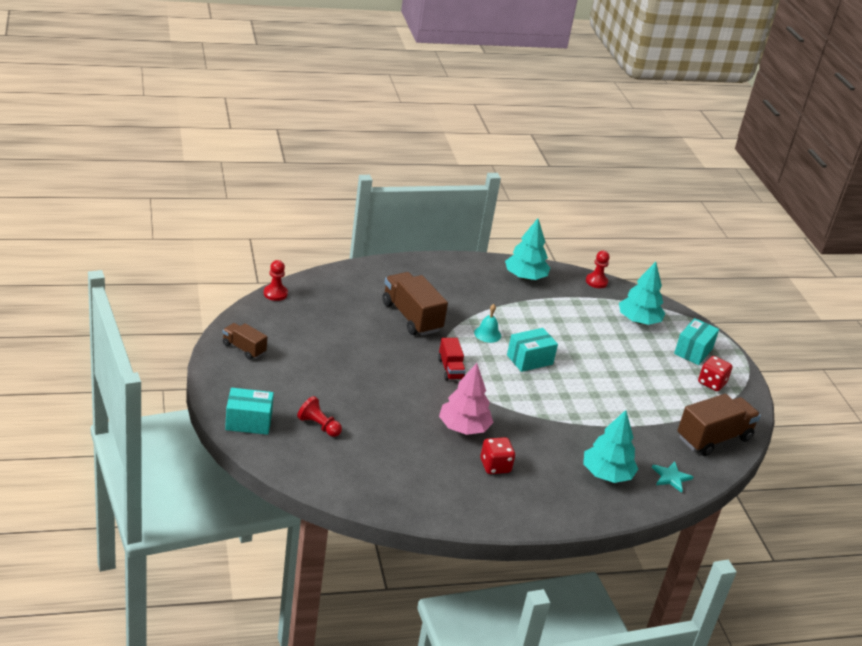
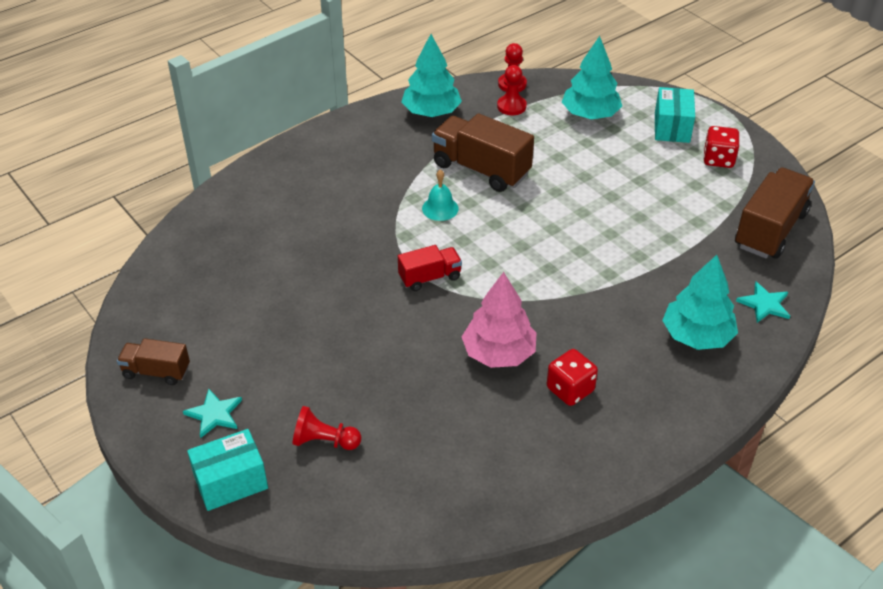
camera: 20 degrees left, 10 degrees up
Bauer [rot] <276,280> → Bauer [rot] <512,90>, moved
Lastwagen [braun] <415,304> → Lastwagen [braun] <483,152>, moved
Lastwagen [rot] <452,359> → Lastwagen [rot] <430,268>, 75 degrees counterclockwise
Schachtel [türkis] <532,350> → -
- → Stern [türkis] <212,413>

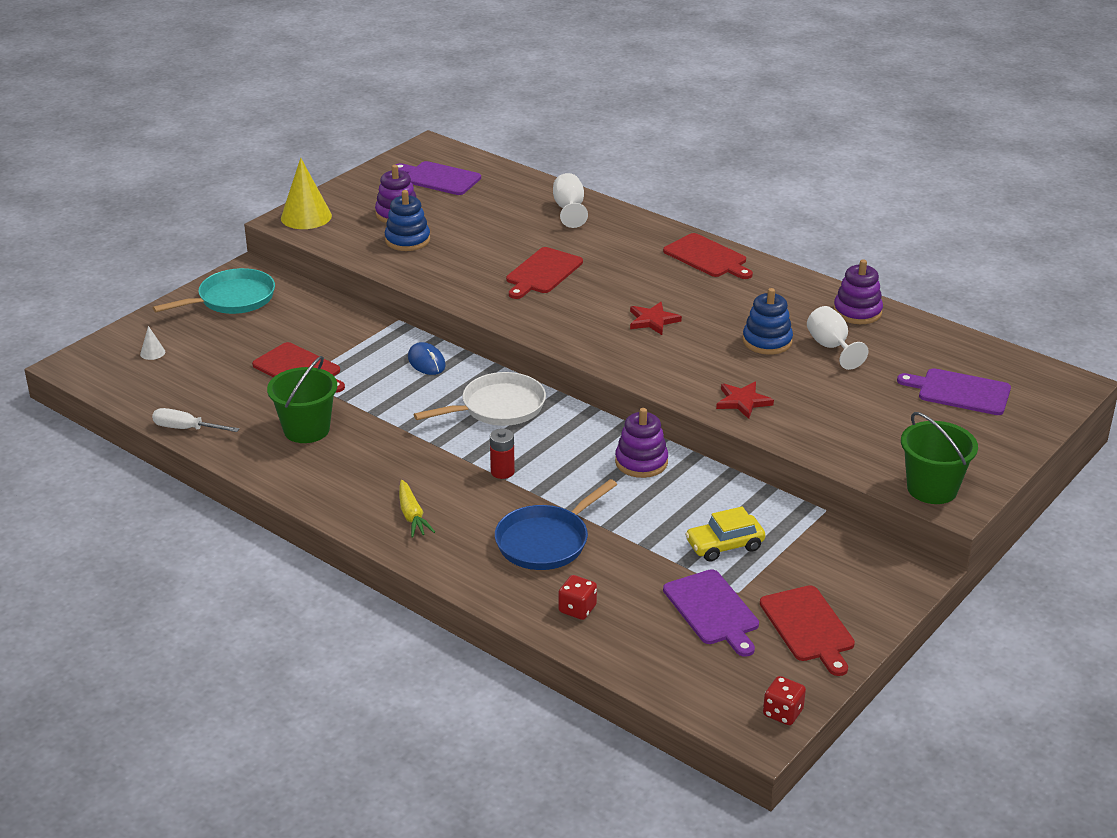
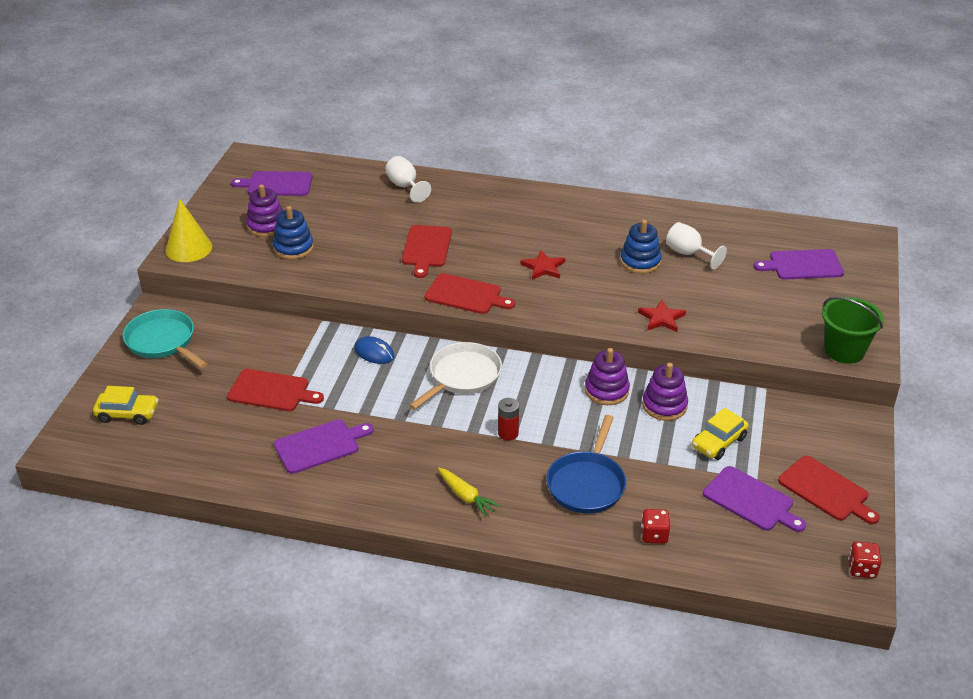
camera: 25 degrees left, 5 degrees up
Kegel [weiß] <152,343> → Auto [gelb] <126,405>
Schraubenzieher [weiß] <196,420> → -
Pfanne [türkis] <214,291> → Pfanne [türkis] <165,338>, 75 degrees counterclockwise
Eimer [grün] <302,399> → Schneidebrett [lila] <324,447>
Schneidebrett [rot] <708,256> → Schneidebrett [rot] <469,293>, moved
Stapelspielzeug [lila] <858,291> → Stapelspielzeug [lila] <665,392>, moved

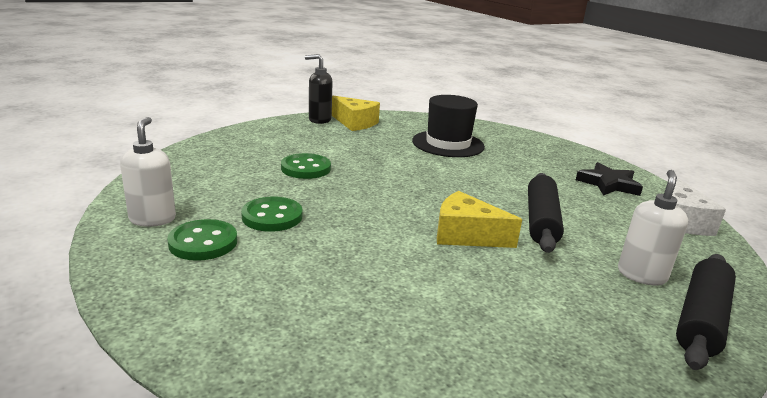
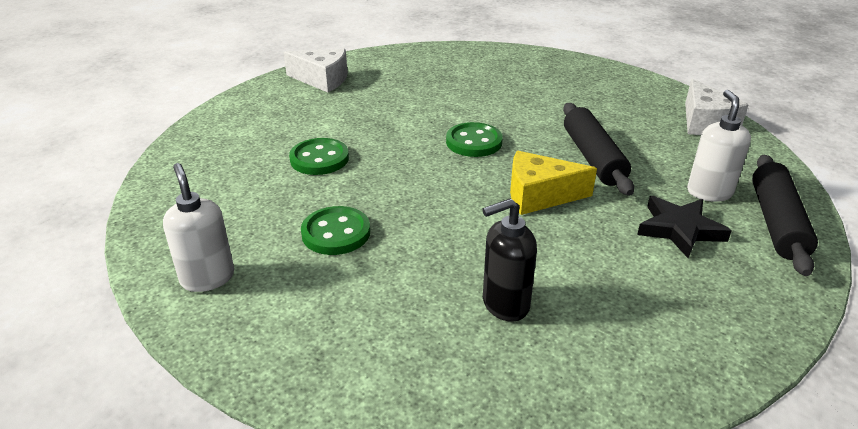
camera: 20 degrees left, 10 degrees up
Knopf [grün] <202,240> → Knopf [grün] <474,139>, moved
Seifenspender [schwarz] <319,89> → Seifenspender [schwarz] <509,260>, moved
Käse [gelb] <356,113> → Käse [weiß] <315,70>
Hut [schwarz] <448,126> → -
Stern [schwarz] <609,179> → Stern [schwarz] <684,227>, moved

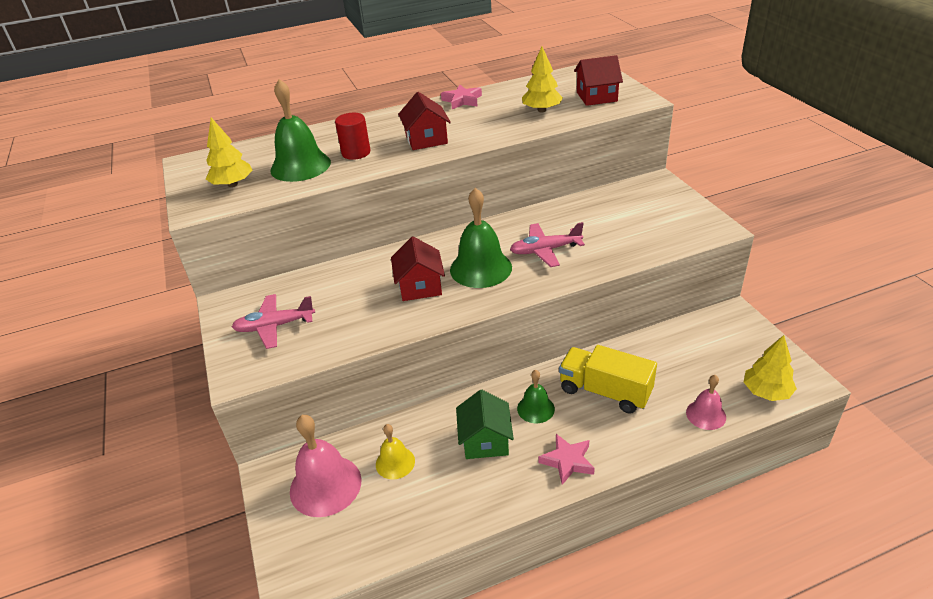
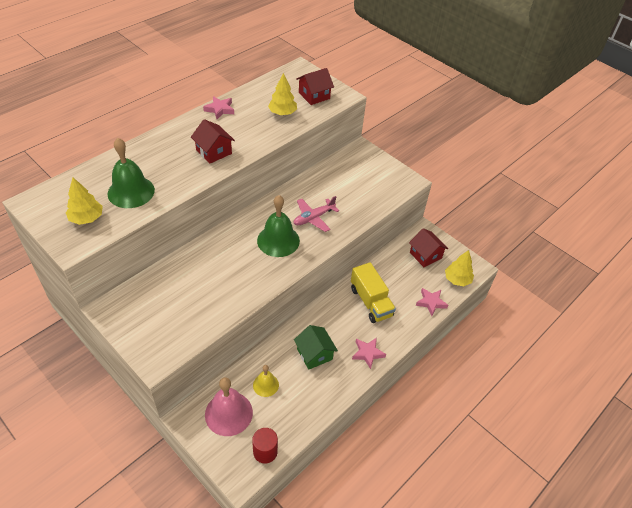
camera: 30 degrees left, 10 degrees up
Flugzeug [rosa] <273,321> → -
Vollzylinder [rot] <352,136> → Vollzylinder [rot] <265,446>, moved
Haus [rot] <418,269> → Haus [rot] <428,247>, moved
Glocke [grün] <536,396> → -
Lastwagen [gelb] <608,379> → Lastwagen [gelb] <373,292>, 120 degrees counterclockwise
Glocke [rosa] <706,402> → Stern [rosa] <432,302>

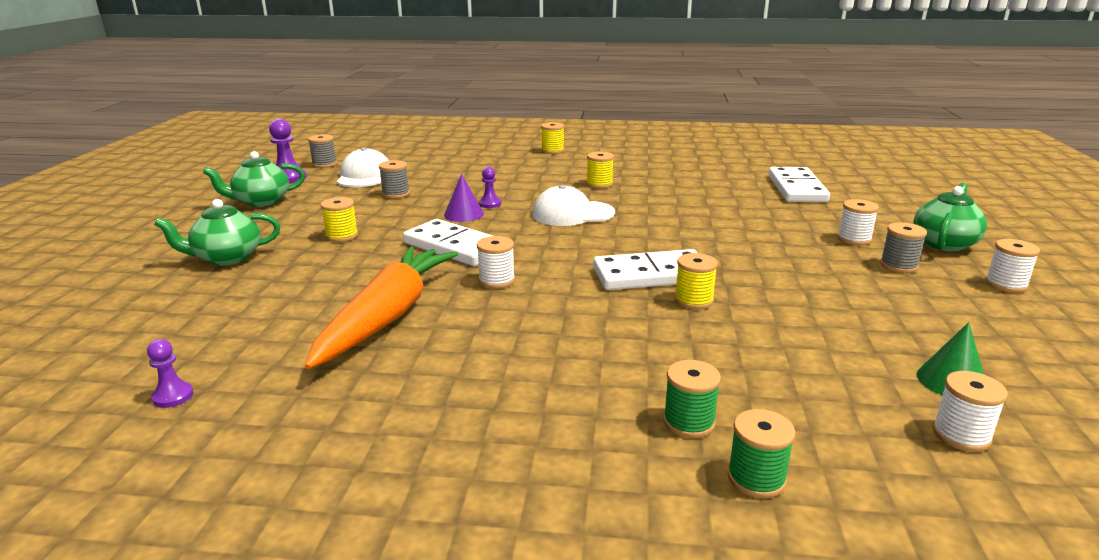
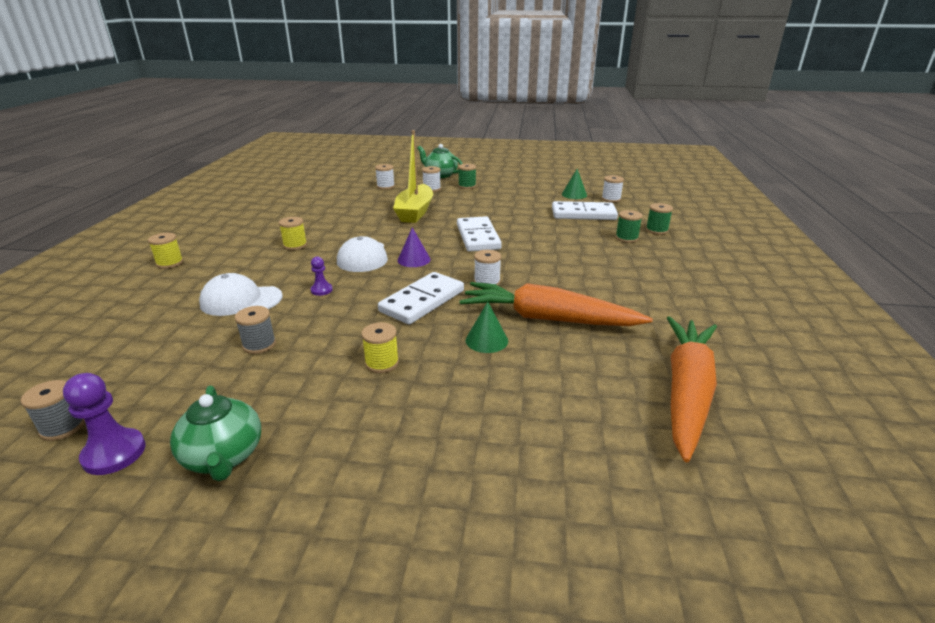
camera: 90 degrees left, 5 degrees up
Bauer [lila] <170,373> → Karotte [orange] <692,389>
Teekanne [grün] <217,232> → -
Kappe [weiß] <363,167> → Kappe [weiß] <241,294>, moved
Kegel [lila] <464,198> → Kegel [lila] <414,247>, moved
Garnrolle [gelb] <696,281> → -
Dominostein [weiß] <799,184> → Dominostein [weiß] <585,210>, moved
Garnrolle [grau] <903,247> → Garnrolle [grün] <467,176>
Garnrolle [weiß] <1012,266> → Garnrolle [weiß] <385,177>, moved
- → Boot [gelb] <413,176>
- → Kegel [grün] <487,327>

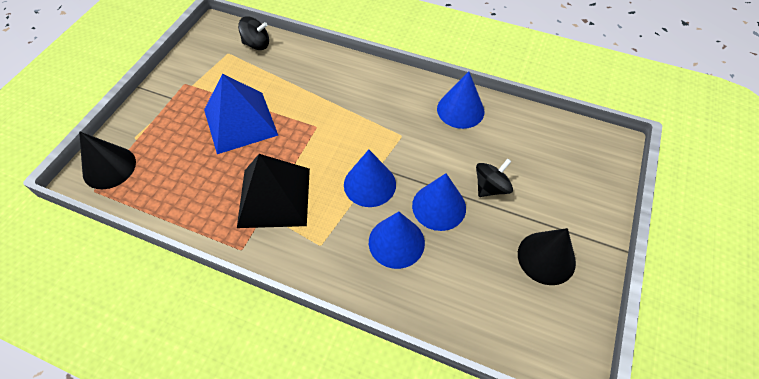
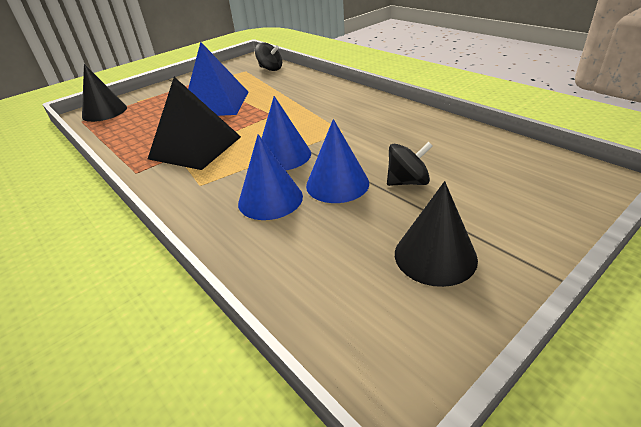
camera: 30 degrees right, 20 degrees down
Kegel [blau] <460,100> → -

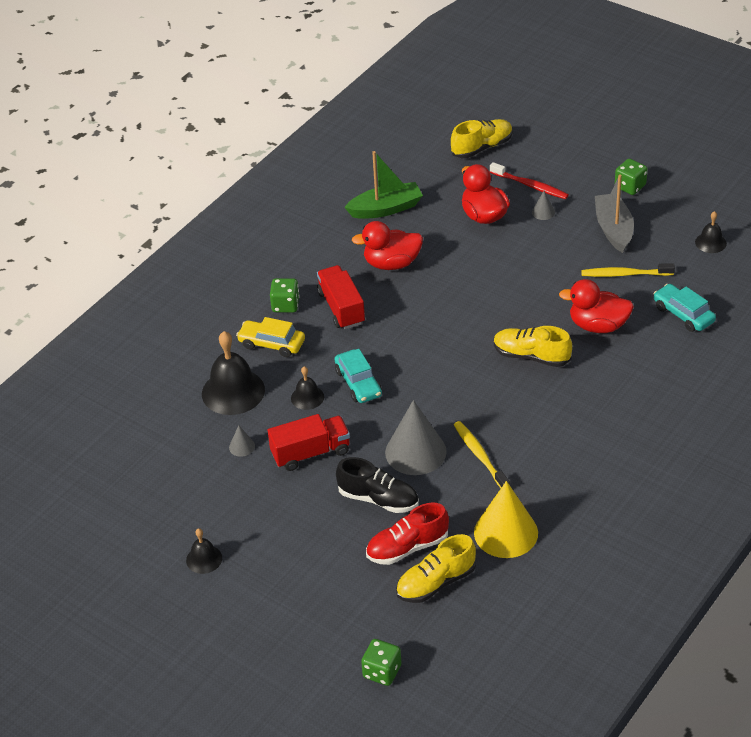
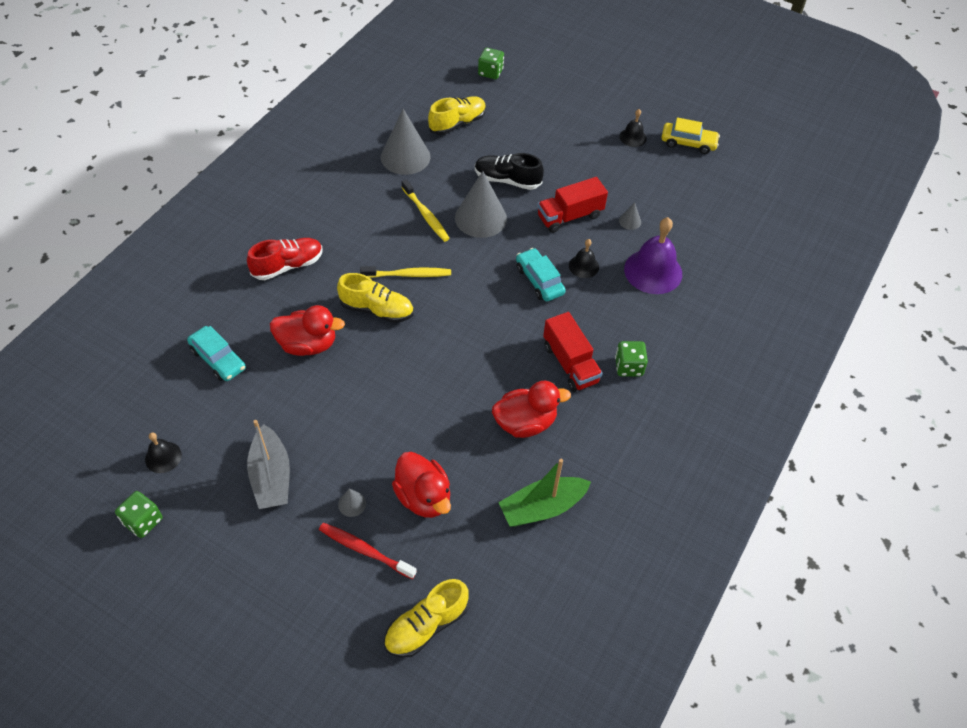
camera: 170 degrees right, 10 degrees up
Glocke [schwarz] <233,373> → Glocke [lila] <653,255>
Auto [gelb] <270,337> → Auto [gelb] <691,136>, moved
Schuh [rot] <407,533> → Schuh [rot] <284,259>, moved
Kegel [gelb] <506,519> → Kegel [grau] <406,142>
Zahnbürste [gelb] <628,270> → Zahnbürste [gelb] <405,272>, moved
Spielwürfel [grün] <631,177> → Spielwürfel [grün] <139,514>, moved

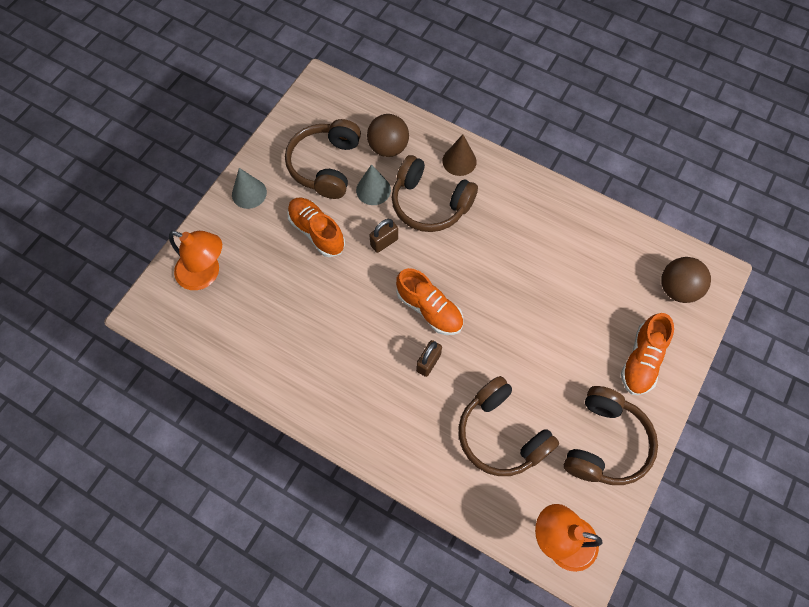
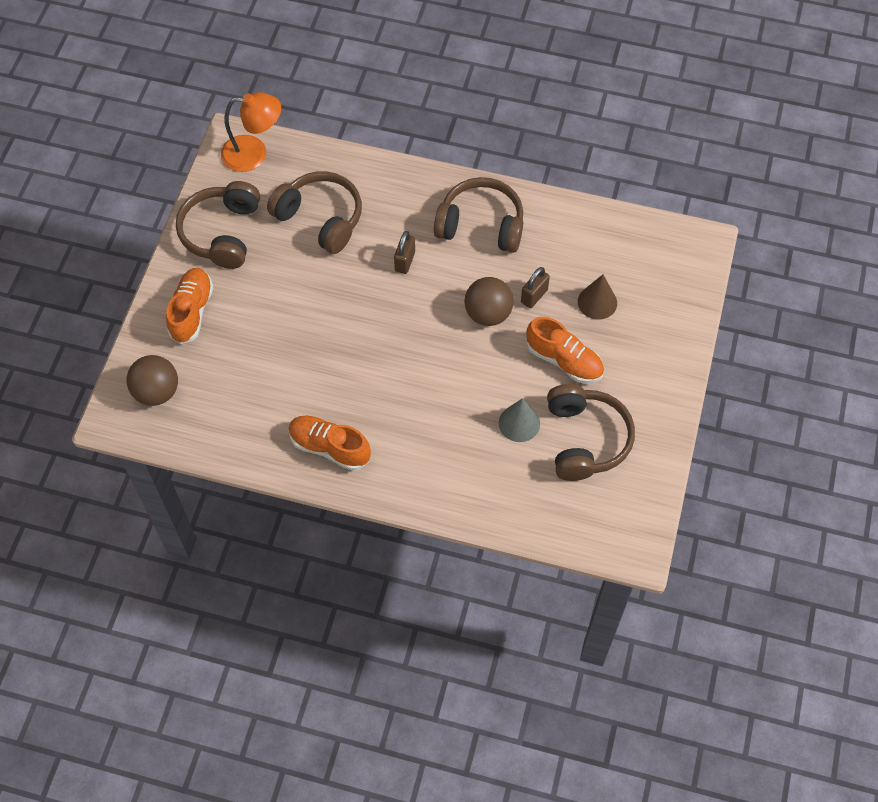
camera: 165 degrees right, 5 degrees down
Lampe [orange] <195,260> → -
Kegel [grau] <249,188> → -
Ball [braun] <388,135> → Ball [braun] <489,301>, moved
Vorhängeschloss [braun] <383,236> → Vorhängeschloss [braun] <535,287>, moved
Kopfhörer [braun] <435,193> → Kopfhörer [braun] <478,215>, moved
Schuh [orange] <429,301> → Schuh [orange] <329,443>, moved
Kegel [braun] <459,155> → Kegel [braun] <597,297>, moved

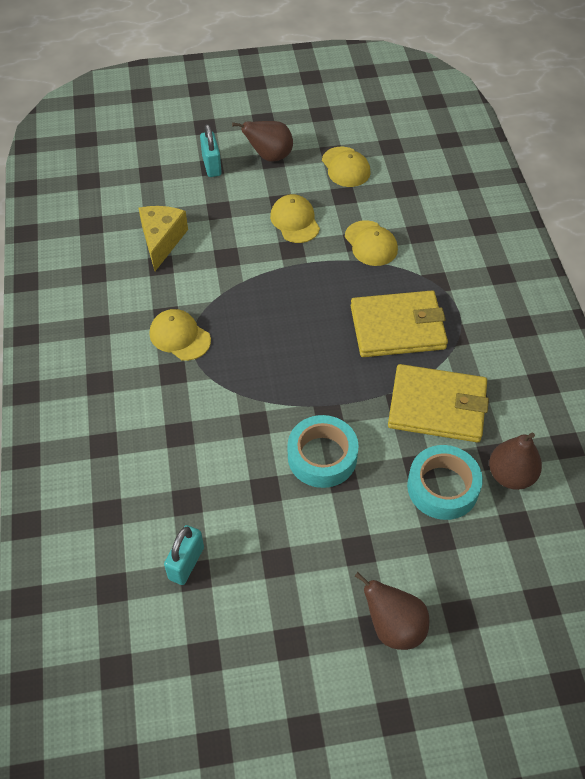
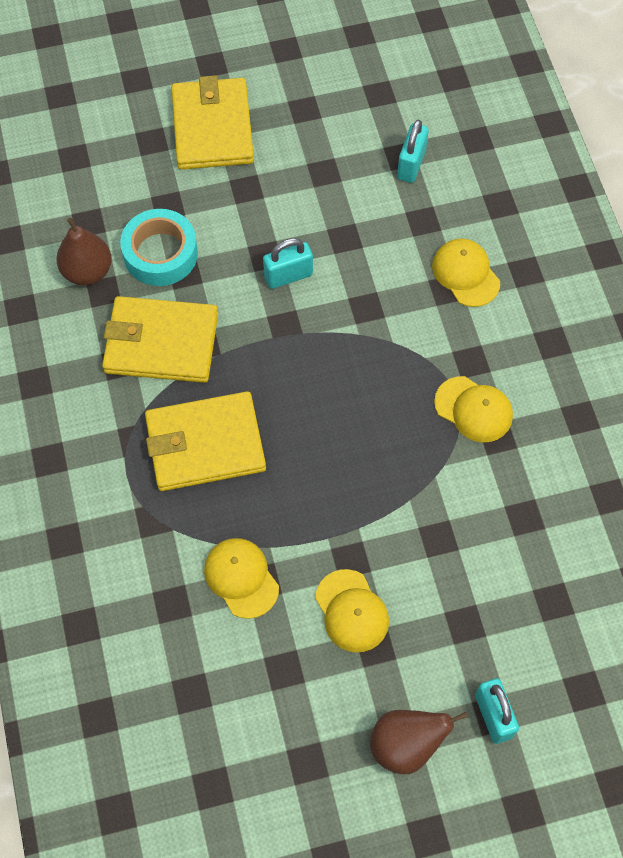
camera: 175 degrees right, 10 degrees up
Käse [gelb] <163,238> → -
Klebeband [türkis] <323,451> → Vorhängeschloss [türkis] <288,263>
Kappe [gelb] <346,167> → Kappe [gelb] <466,272>, moved
Birne [braun] <391,611> → Geldbörse [gelb] <212,122>

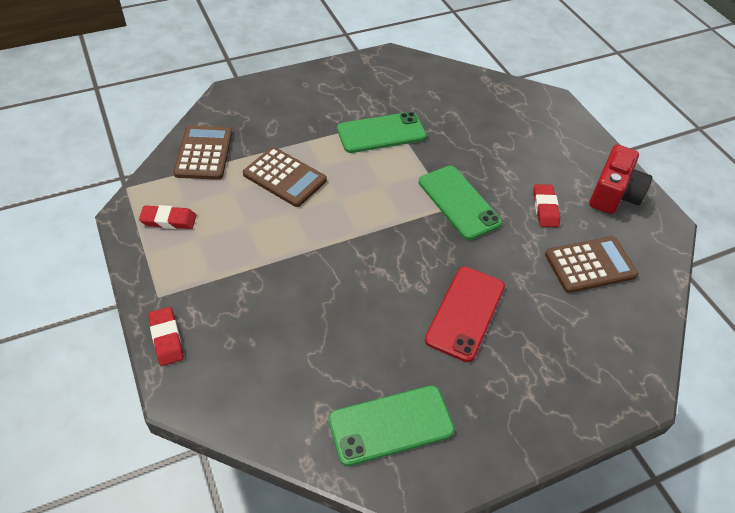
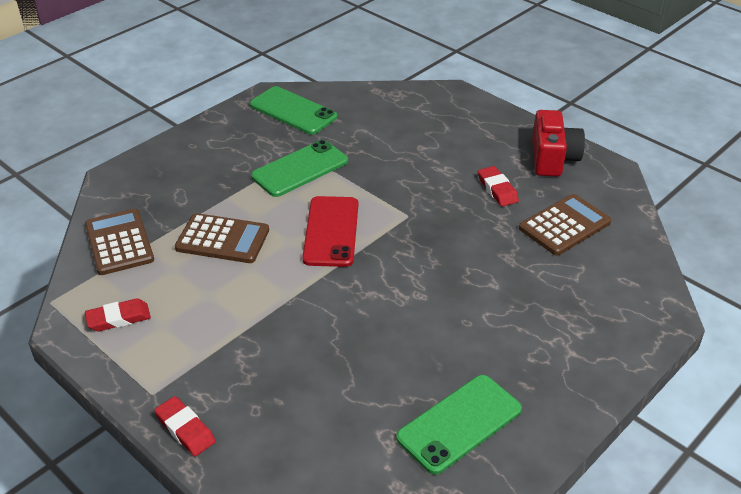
camera: 20 degrees left, 10 degrees down
Handy [grün] <460,203> → Handy [grün] <293,110>, moved
Handy [rot] <465,314> → Handy [rot] <330,231>, moved

